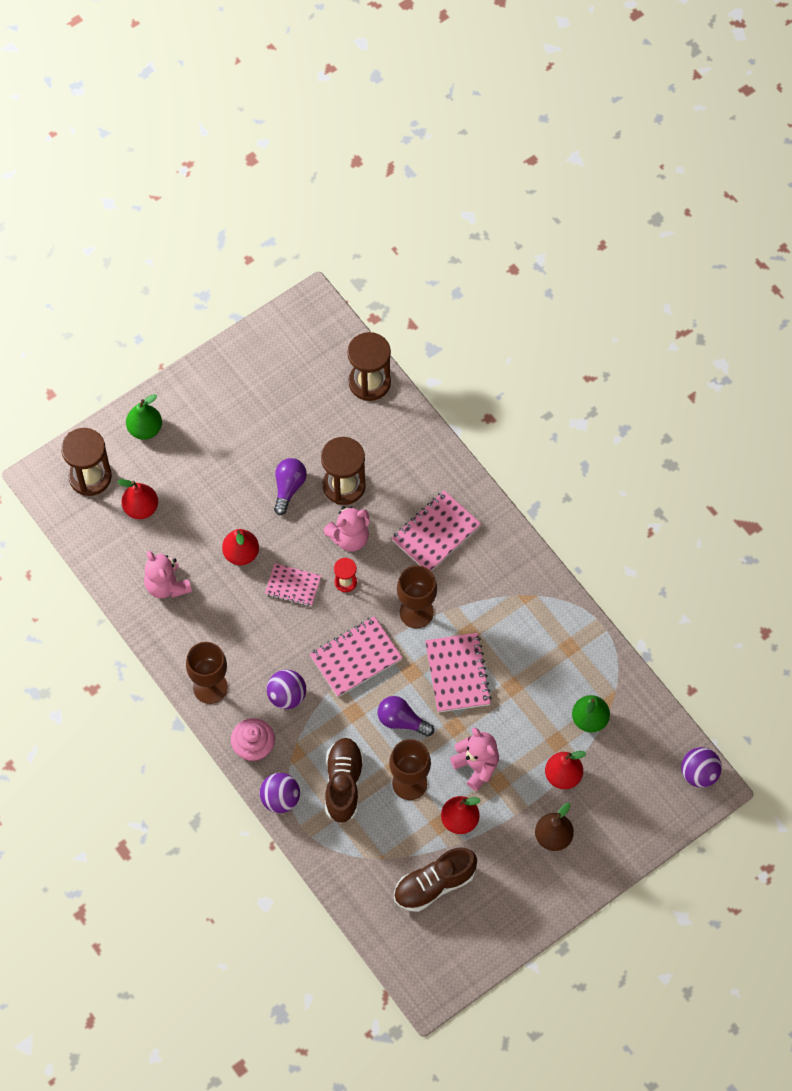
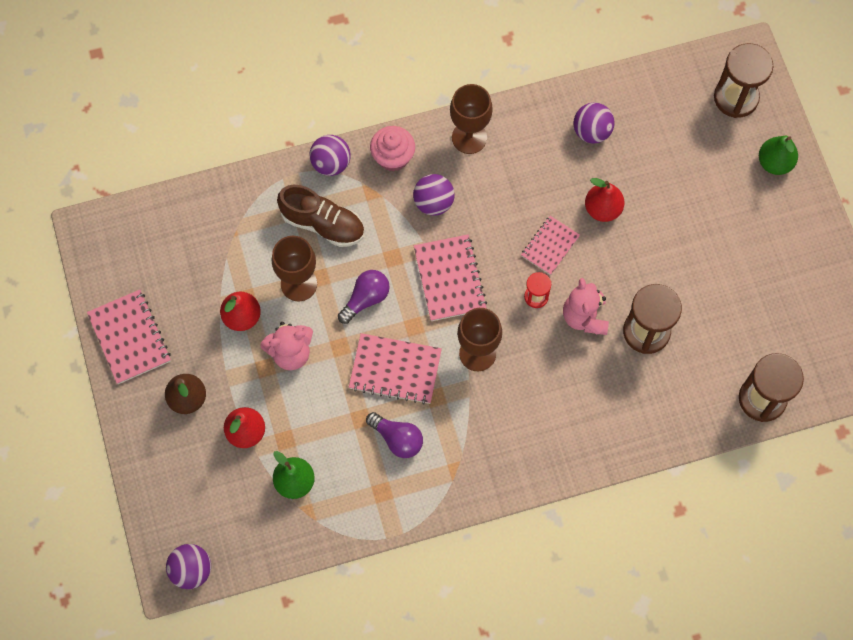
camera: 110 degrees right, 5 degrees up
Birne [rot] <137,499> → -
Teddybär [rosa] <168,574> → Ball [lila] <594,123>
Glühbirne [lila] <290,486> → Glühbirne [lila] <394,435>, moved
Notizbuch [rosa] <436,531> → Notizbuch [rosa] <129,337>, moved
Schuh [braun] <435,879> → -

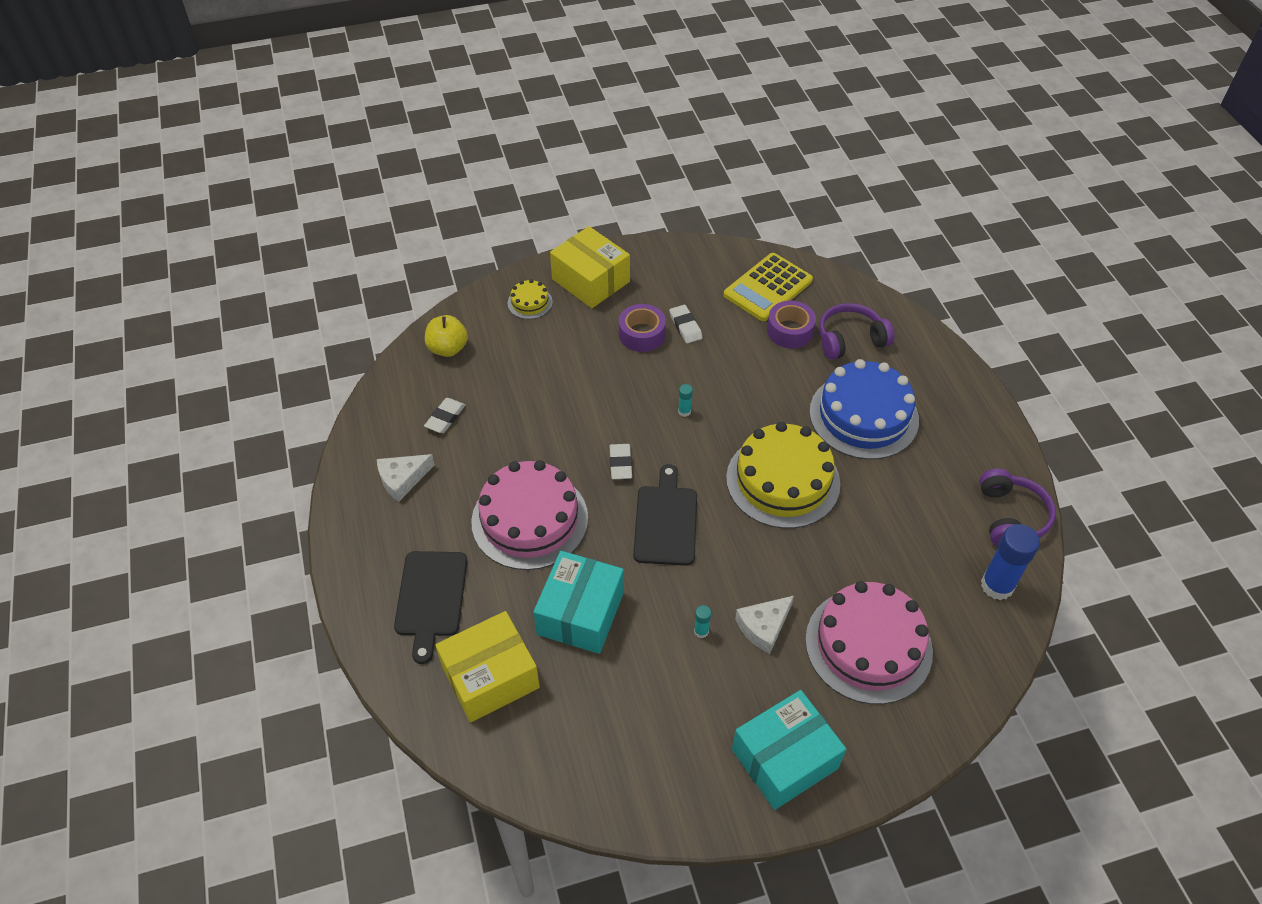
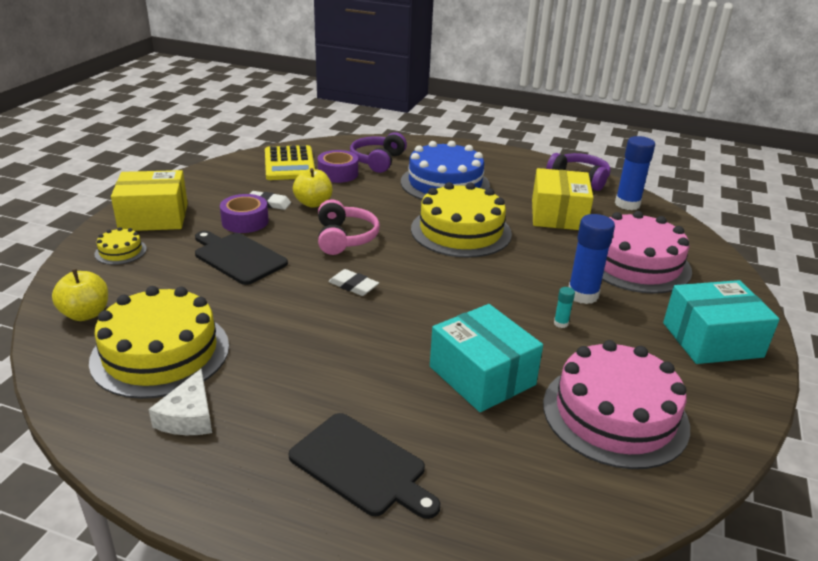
camera: 55 degrees left, 20 degrees down
Radiergummi [weiß] <444,415> → Kuchen [gelb] <159,342>
Schachtel [gelb] <487,667> → Schachtel [gelb] <562,199>, moved
Kuchen [rosa] <529,515> → Kuchen [rosa] <616,404>, moved
Schneidebrett [schwarz] <665,515> → Schneidebrett [schwarz] <241,258>, moved
Klebestift [türkis] <685,400> → Kopfhörer [rosa] <349,227>
Schachtel [türkis] <789,750> → Schachtel [türkis] <721,322>, 75 degrees clockwise
Käse [weiß] <764,625> → Klebestift [blau] <592,259>
- → Apfel [gelb] <312,188>

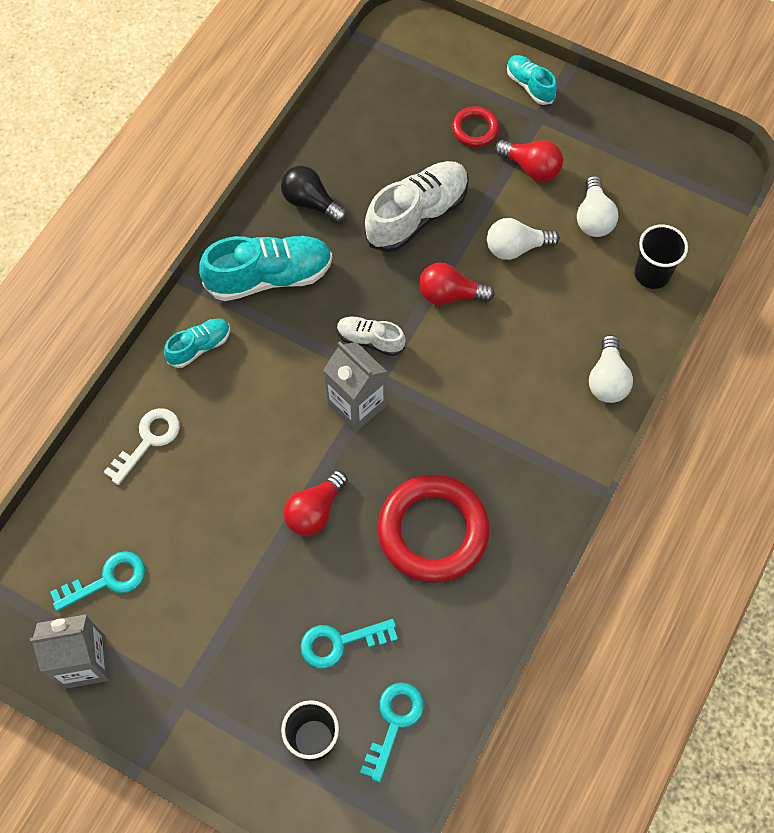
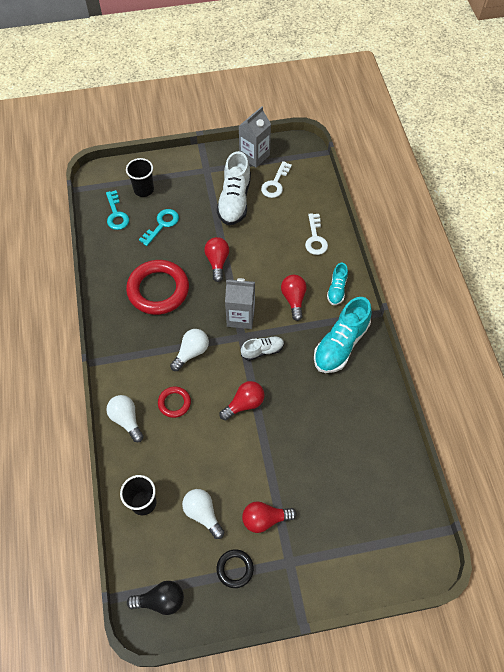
camera: 140 degrees right, 5 degrees down
Schlüssel [türkis] <97,581> → Schlüssel [weiß] <276,179>
Glühbirne [schwarz] <314,194> → Glühbirne [schwarz] <155,598>, moved
Schuh [weiß] <416,206> → Schuh [weiß] <234,188>, moved
Ring [rot] <475,126> → Ring [rot] <174,402>, moved
Glühbirne [weiß] <523,239> → Glühbirne [weiß] <189,350>, moved
Schuh [türkis] <532,80> → -
- → Ring [schwarz] <235,568>
- → Glühbirne [rot] <294,298>

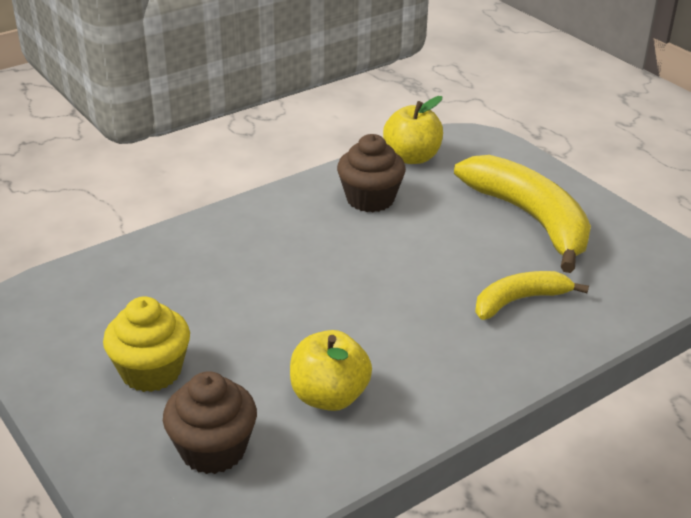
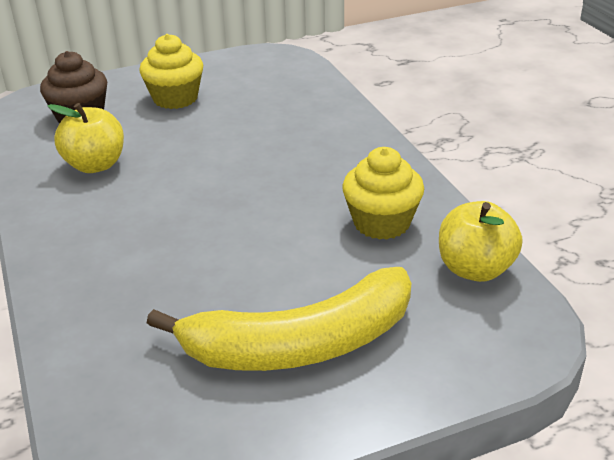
camera: 105 degrees right, 0 degrees up
Muffin [braun] <371,173> → Muffin [gelb] <383,193>
Banane [gelb] <532,295> → -

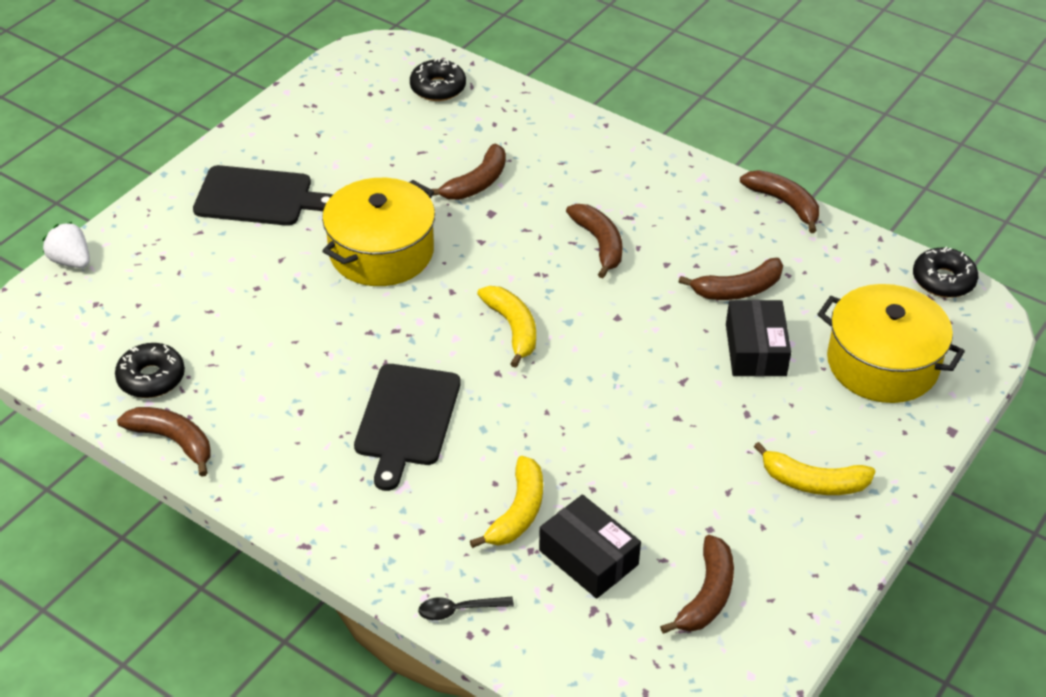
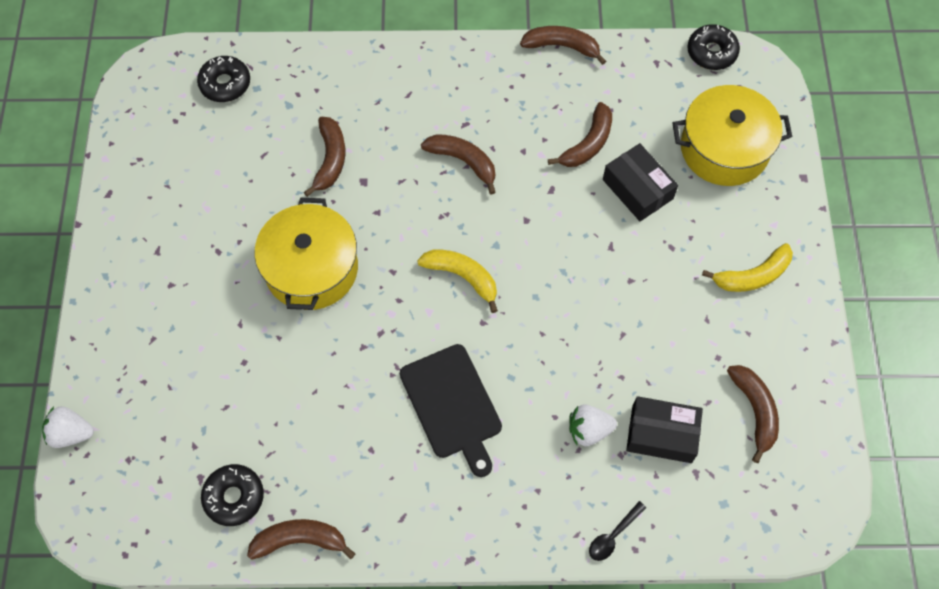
camera: 35 degrees left, 20 degrees up
Schneidebrett [schwarz] <263,195> → -
Banane [gelb] <506,502> → Erdbeere [weiß] <593,425>

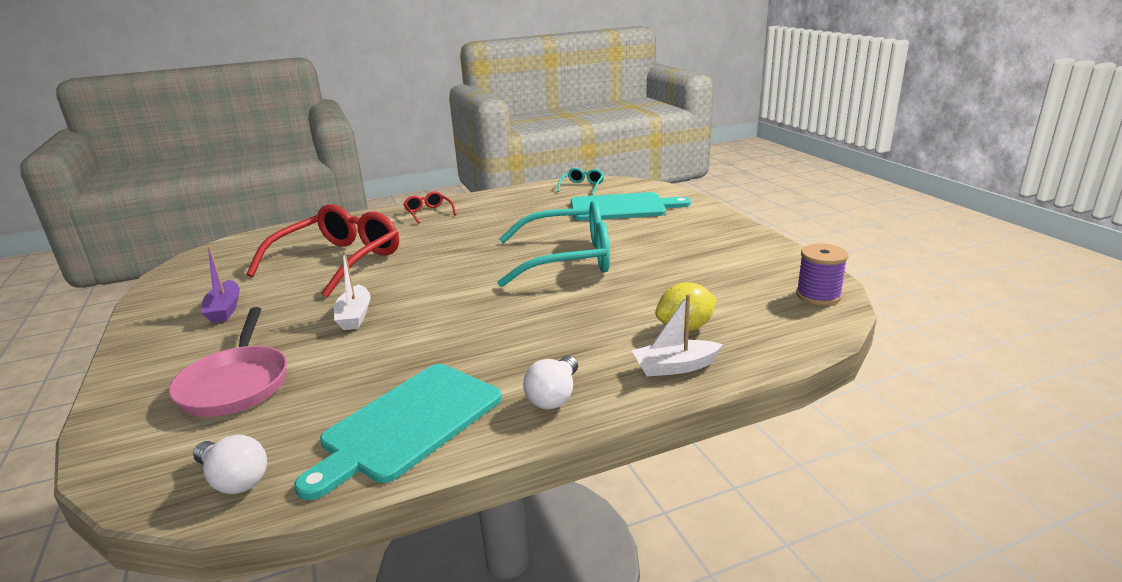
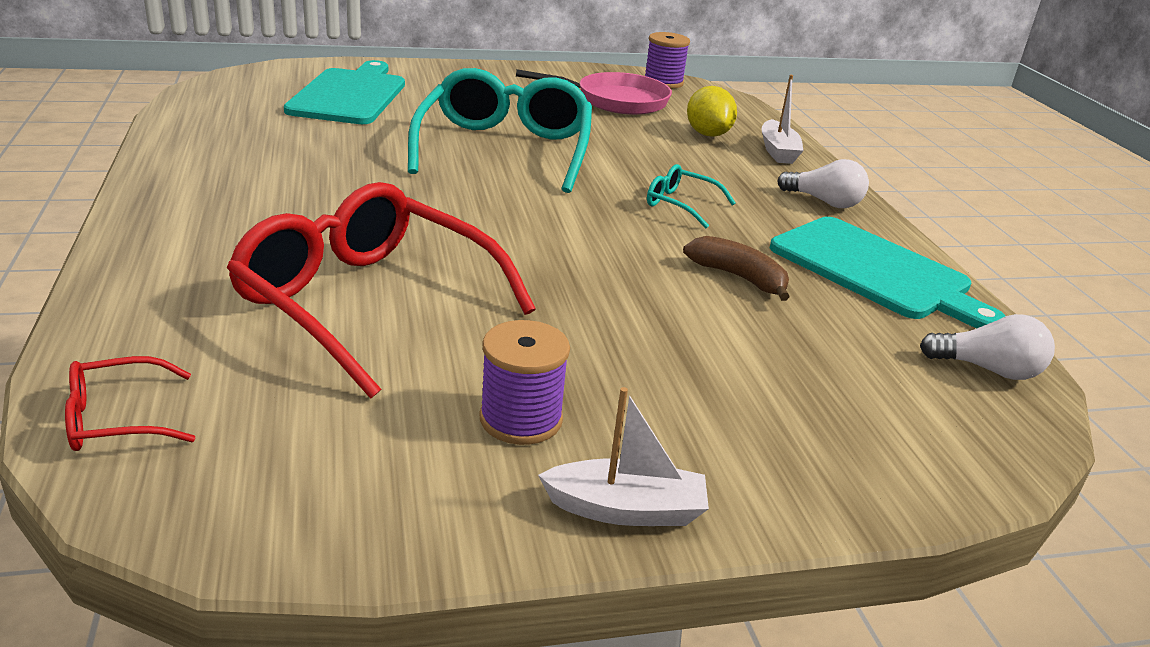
camera: 85 degrees left, 5 degrees up
Pfanne [rosa] <228,362> → Pfanne [rosa] <594,92>, moved
Glühbirne [weiß] <230,464> → Glühbirne [weiß] <987,347>, 60 degrees clockwise
Boot [lila] <220,284> → Garnrolle [lila] <525,382>
Boot [weiß] <352,290> → Boot [weiß] <623,456>, moved
Brille [rot] <430,207> → Brille [rot] <130,403>, moved
Brille [türkis] <580,181> → Brille [türkis] <691,196>, moved
- → Banane [braun] <736,268>

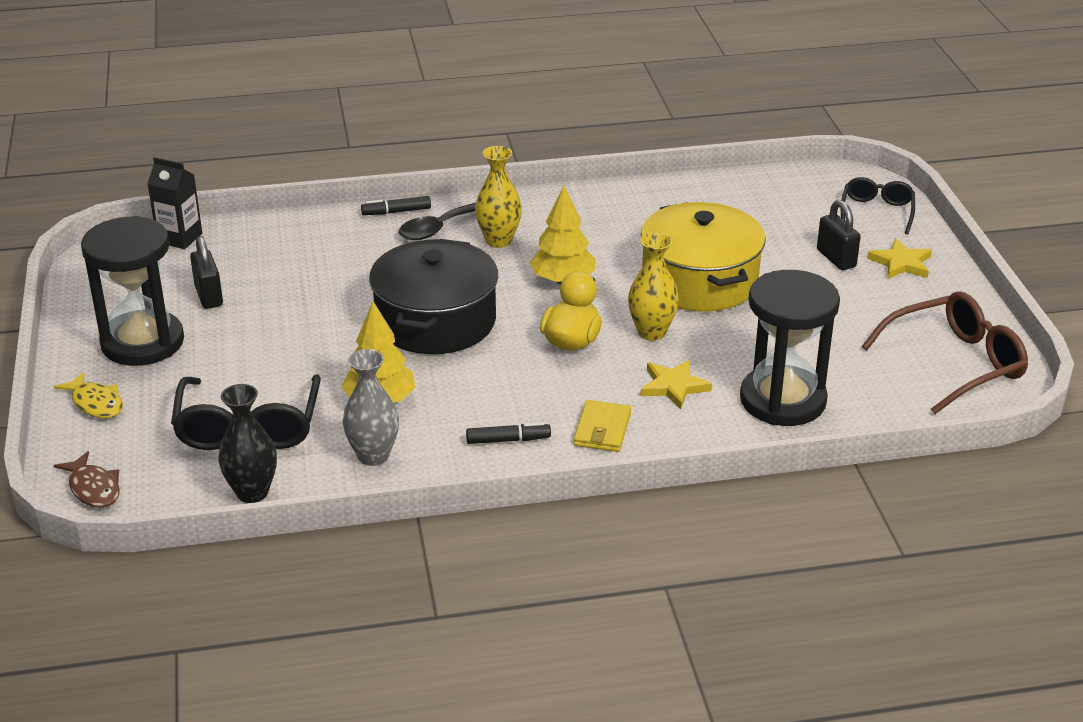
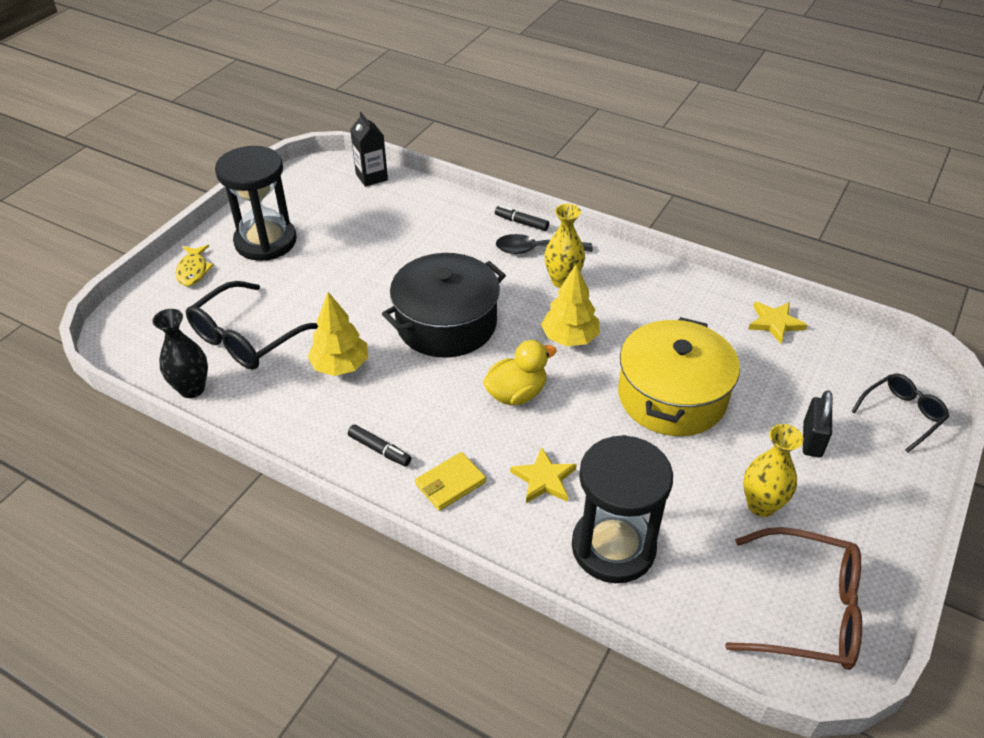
camera: 40 degrees right, 10 degrees up
Fisch [braun] <86,479> → -
Vorhängeschloss [schwarz] <206,272> → -
Vase [grau] <370,407> → -
Vase [gelb] <653,286> → Vase [gelb] <773,470>, moved
Stern [gelb] <899,258> → Stern [gelb] <777,323>, moved

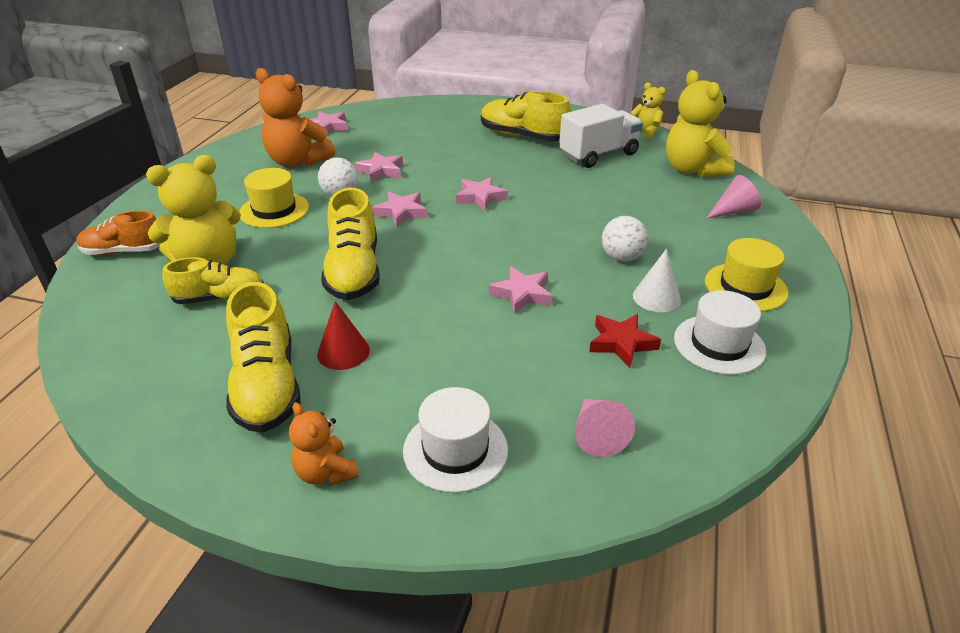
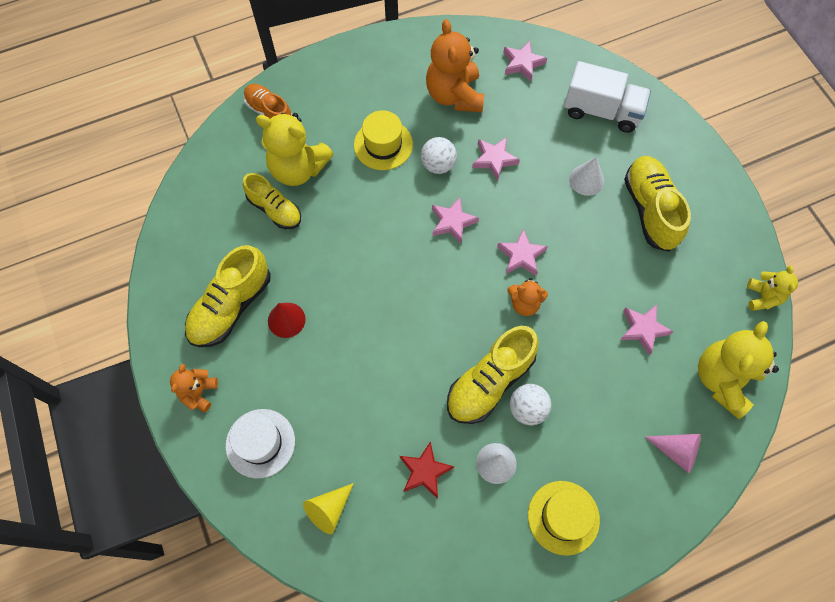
camera: 50 degrees right, 30 degrees up
Schuh [gelb] <350,244> → Schuh [gelb] <493,375>, moved
Stern [rosa] <520,290> → Stern [rosa] <646,330>, moved
Lastwagen [weiß] <601,136> → Lastwagen [weiß] <607,97>, moved
Kegel [rosa] <605,428> → Kegel [gelb] <328,508>
Hut [weiß] <720,332> → -
- → Teddybär [orange] <527,297>
- → Kegel [weiß] <586,176>

